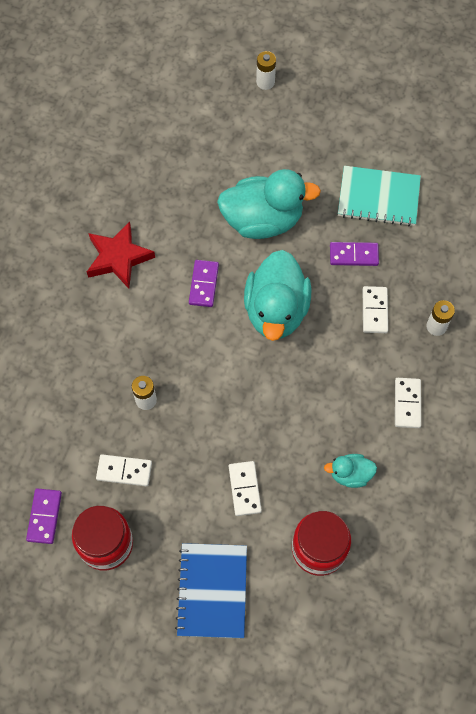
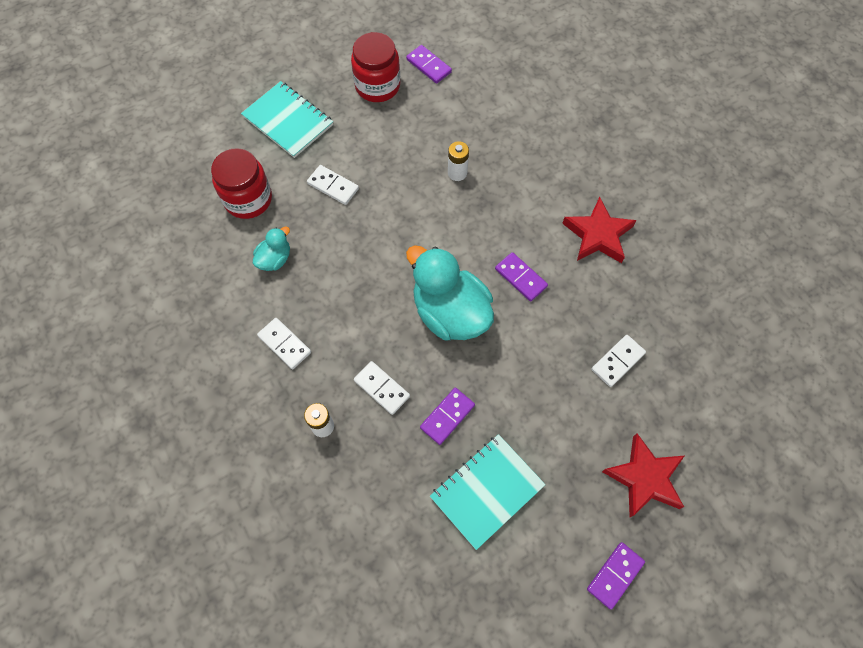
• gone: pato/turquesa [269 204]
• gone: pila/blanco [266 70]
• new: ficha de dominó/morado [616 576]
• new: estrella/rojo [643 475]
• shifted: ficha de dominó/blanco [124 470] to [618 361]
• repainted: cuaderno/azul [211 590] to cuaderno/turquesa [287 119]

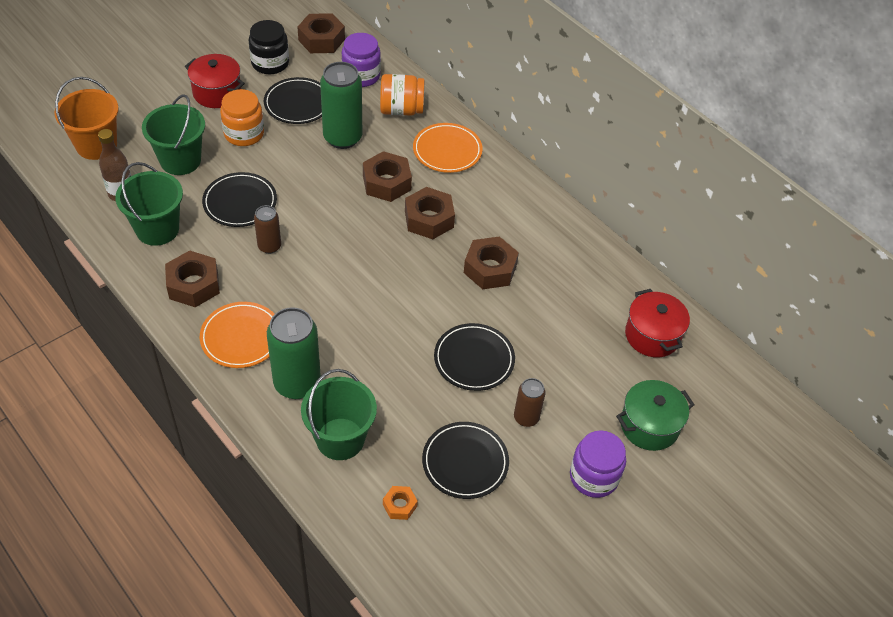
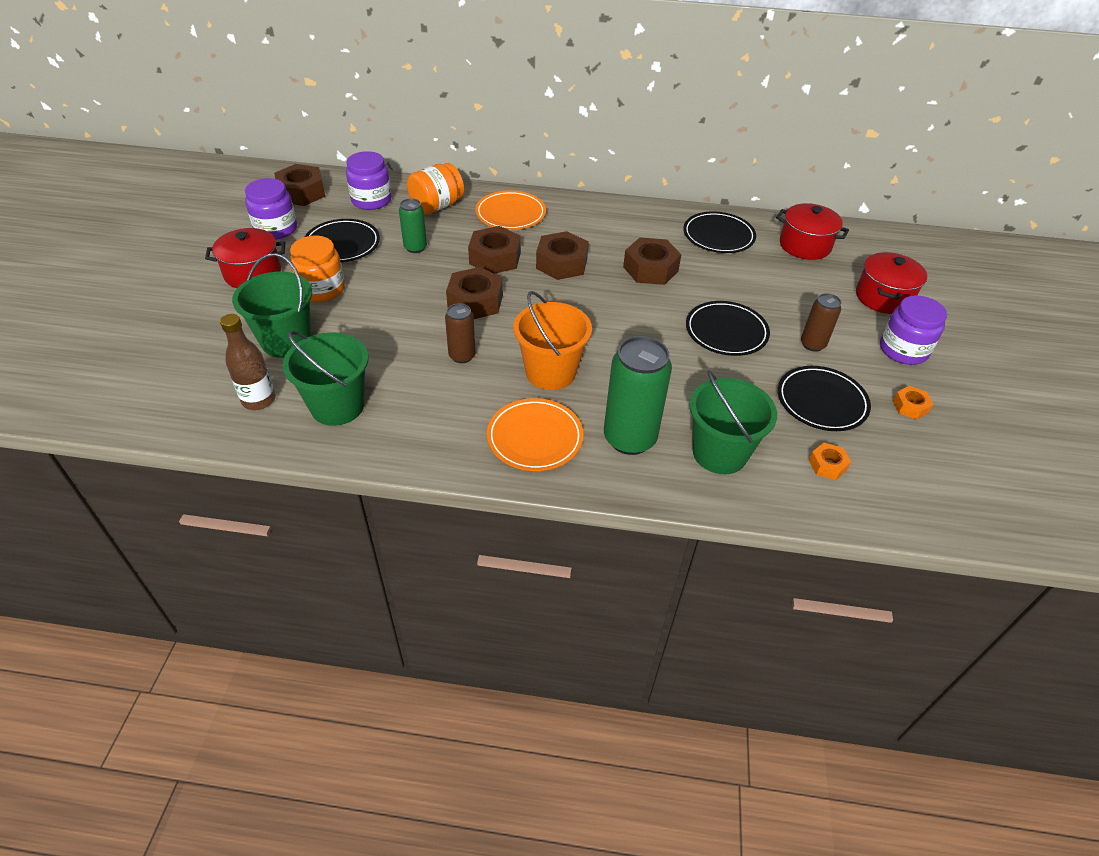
• new: tuerca/naranja [913 403]
• shifted: balde/naranja [86 118] to [552 340]
• shifted: tuerca/marrón [192 278] to [474 293]
• shifted: plato/negro [239 199] to [719 232]
• repainted: tarro/negro [269 47] to tarro/morado [271 209]
• repainted: olla/verde [655 415] to olla/rojo [891 283]
• scaled: lata/verde [341 105] = [413 225] x0.55

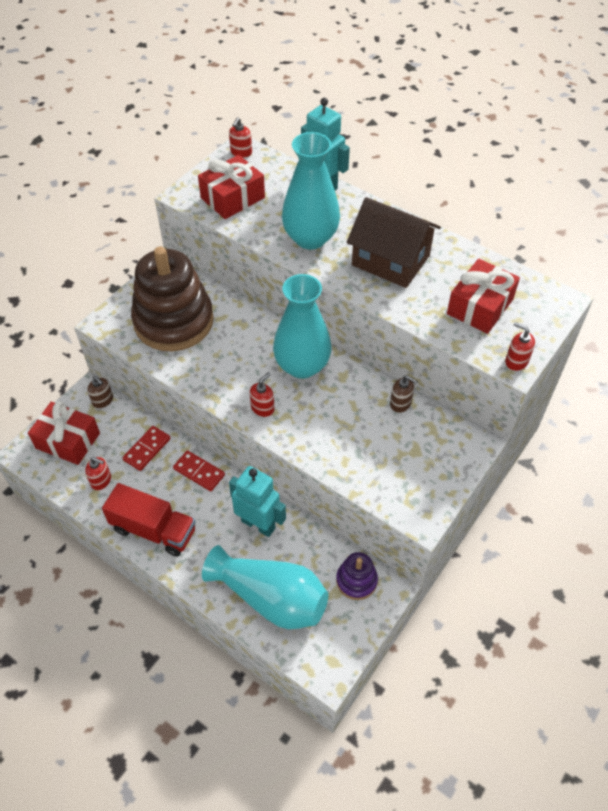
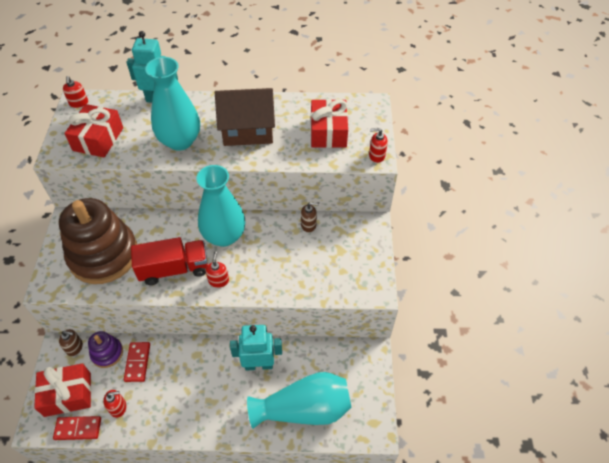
• shifted: camión/rojo [148 520] to [169 261]
• shifted: ficha de dominó/rojo [199 470] to [77 428]
• shifted: juguete apilable/morado [357 576] to [105 349]

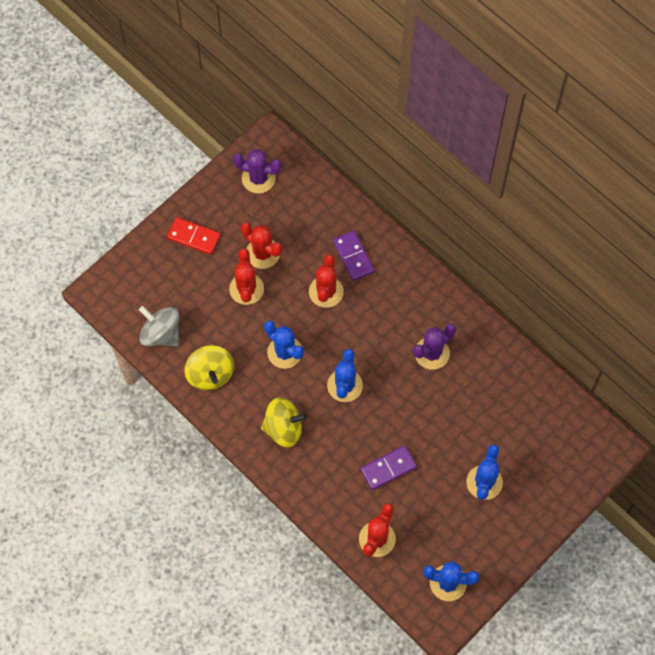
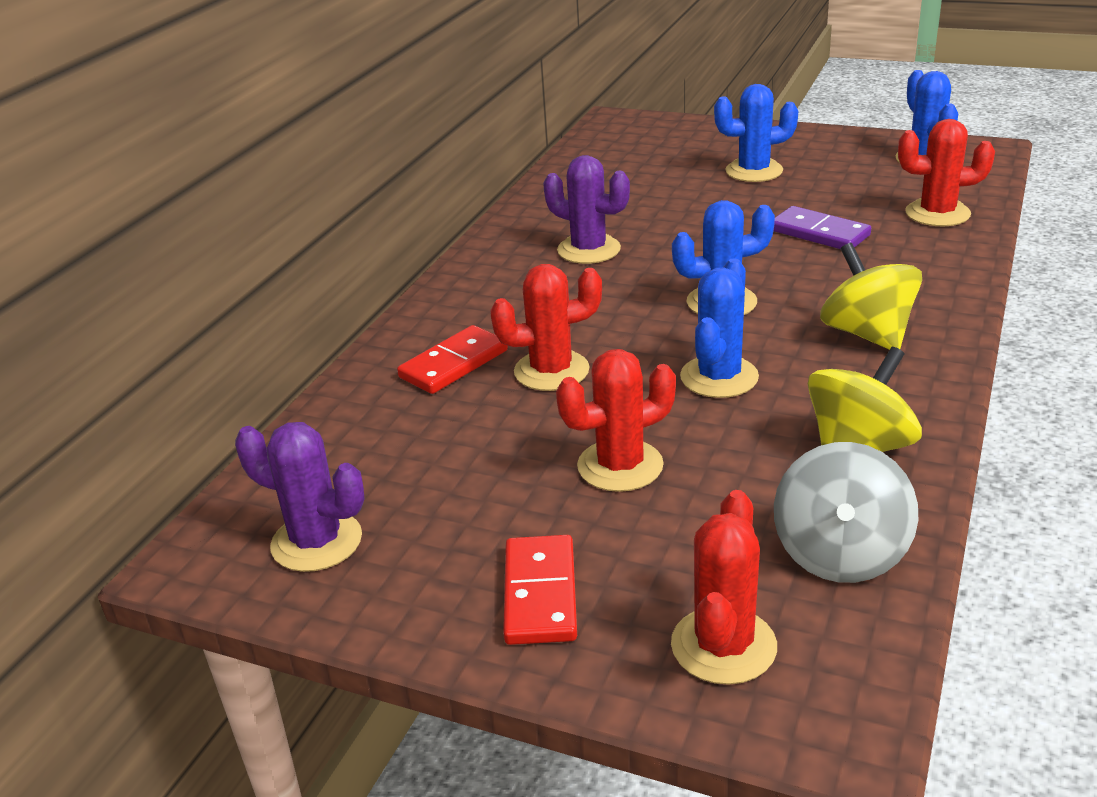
• shifted: cactus/rojo [261 245] to [724 587]
• repainted: ficha de dominó/morado [353 256] to ficha de dominó/rojo [452 359]
• rotated: cactus/morado [257 171] = [300 497] 60 degrees counterclockwise

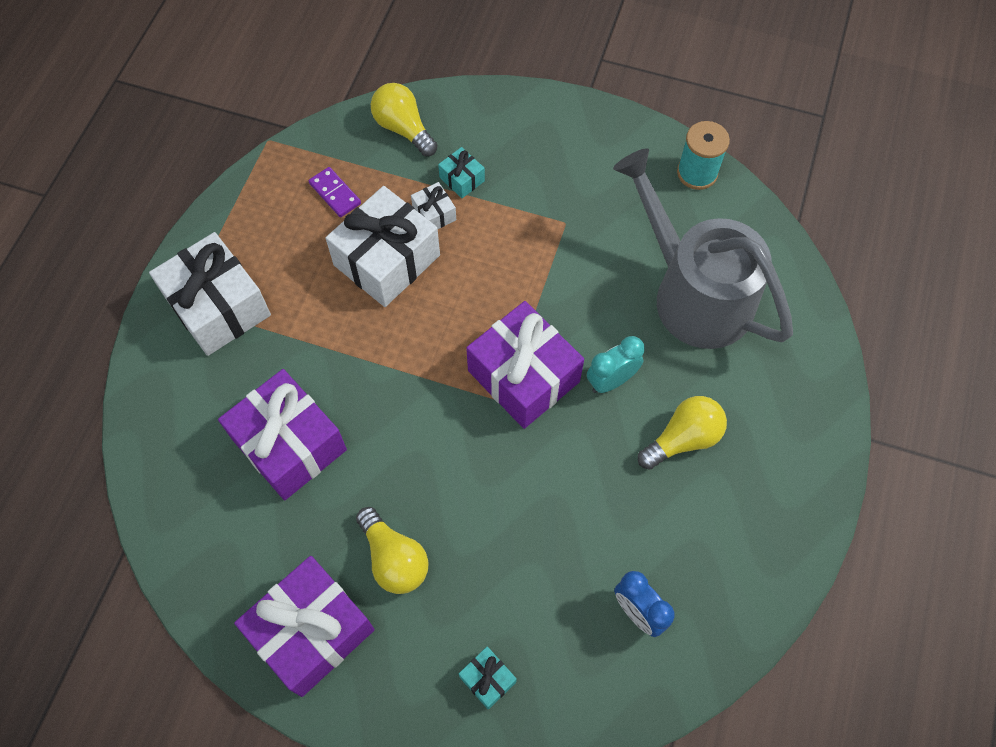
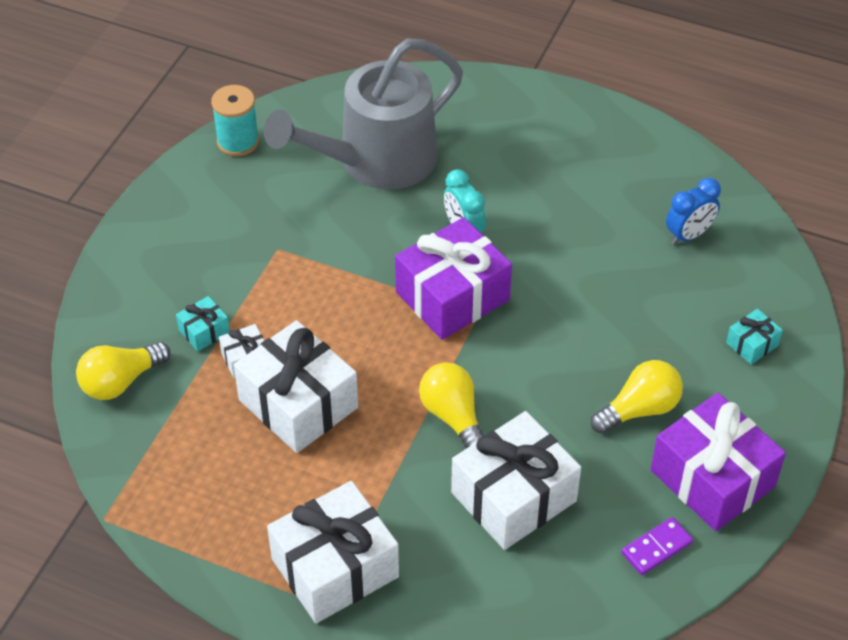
• shifted: ficha de dominó/morado [335 192] to [657 546]
• shifted: bombilla/amarillo [682 433] to [451 405]
• repainted: regalo/morado [282 434] to regalo/blanco [516 480]

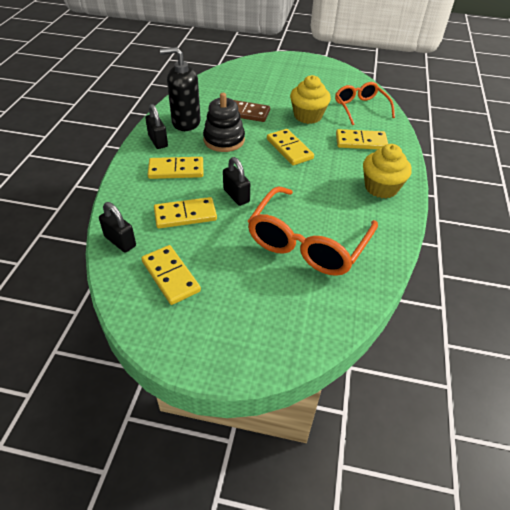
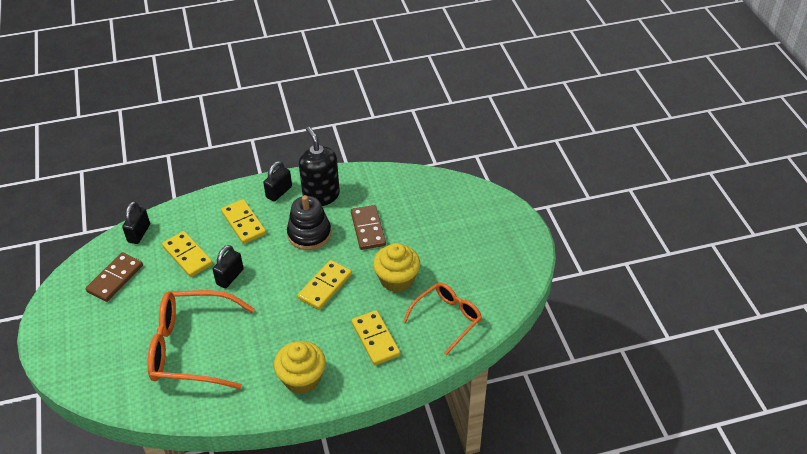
• repainted: ficha de dominó/amarillo [171 275] to ficha de dominó/marrón [114 277]

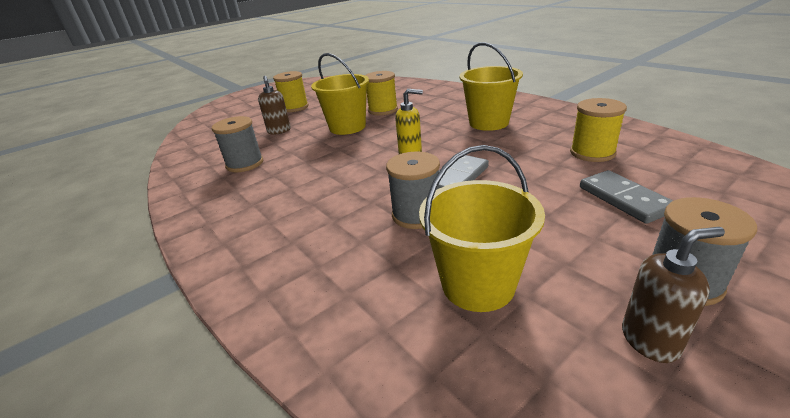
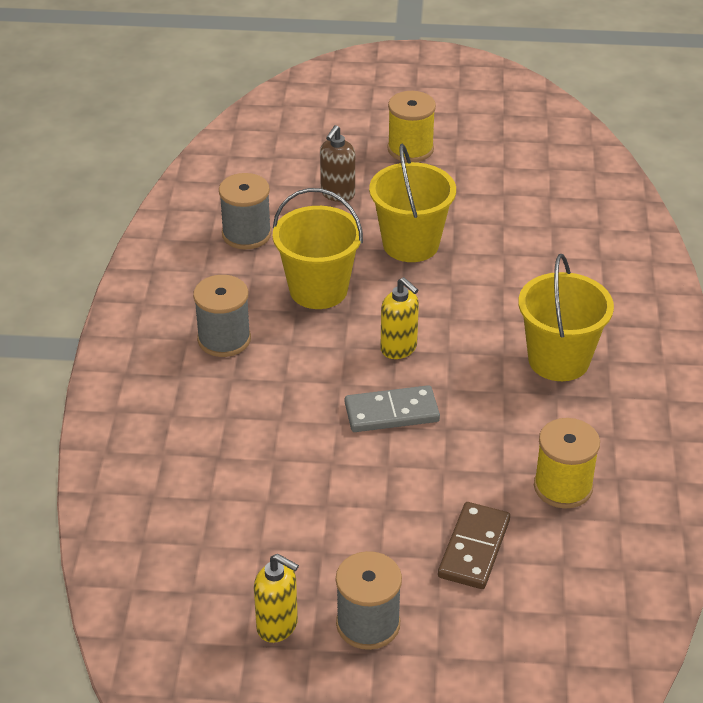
• gone: carrete/amarillo [381 93]
• shifted: carrete/gris [413 190] to [222 316]
• shifted: balde/amarillo [482 228] to [318 248]
• repainted: ficha de dominó/gris [626 197] to ficha de dominó/marrón [474 545]
• repainted: dispensador de jabón/marrón [673 295] to dispensador de jabón/amarillo [276 598]

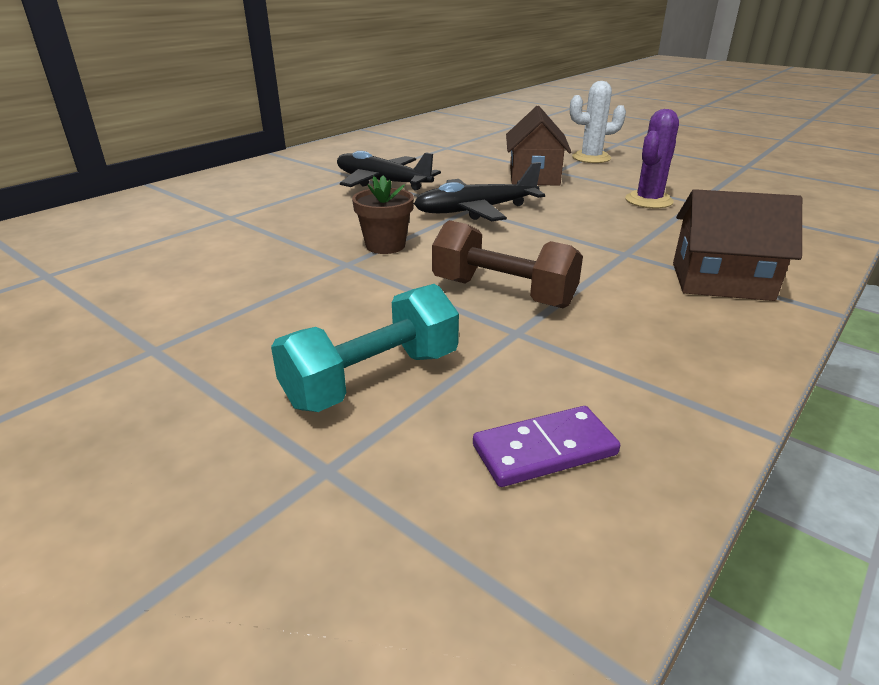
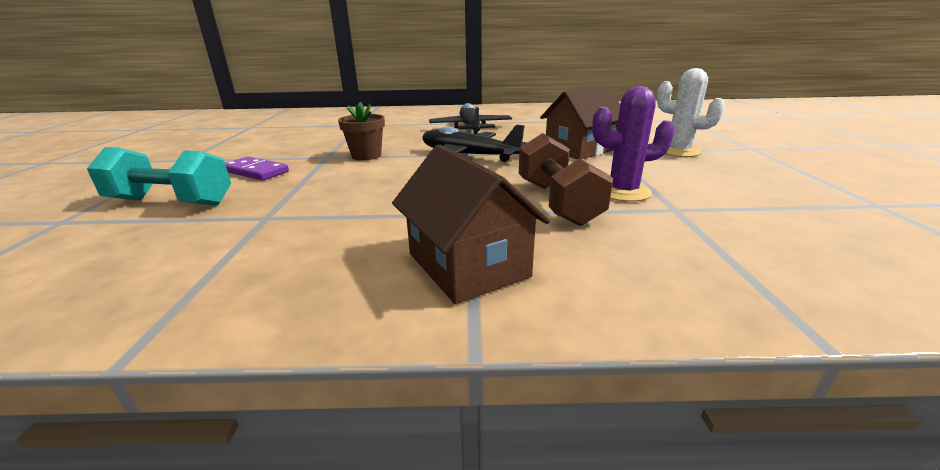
• shifted: mancuerna/marrón [507 264] to [566 179]
• shifted: ficha de dominó/morado [546 446] to [257 168]

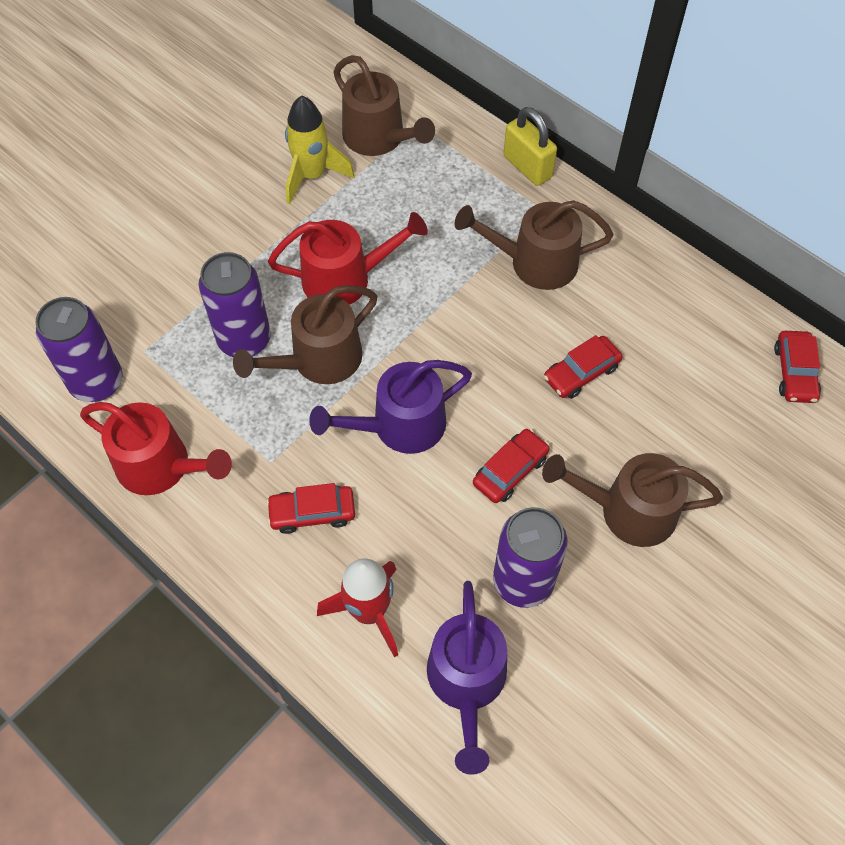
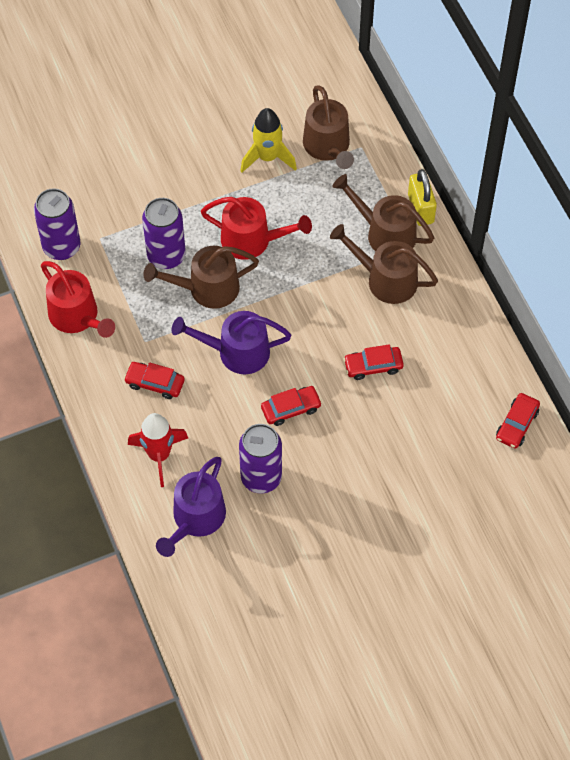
• shifted: regadera/marrón [632 500] to [383 213]

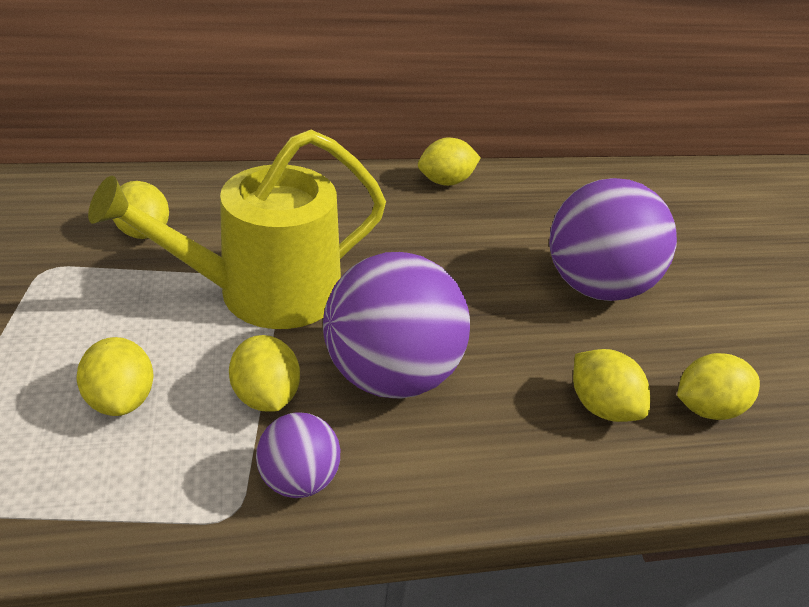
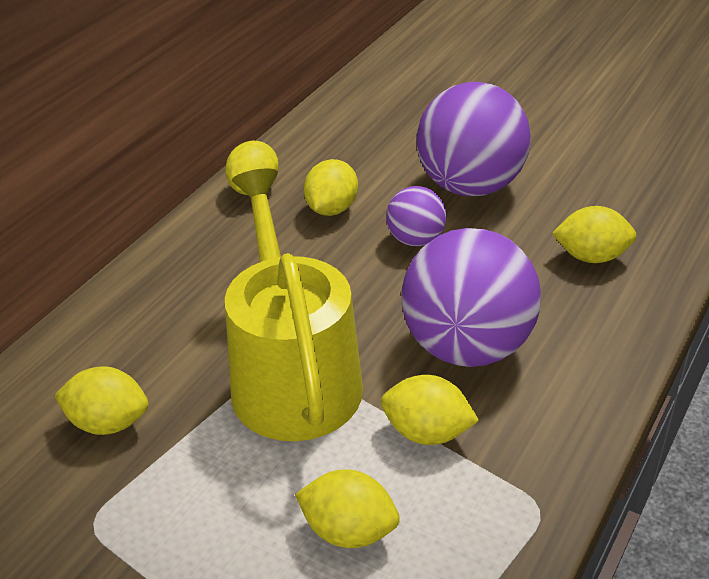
• shifted: pelota/morado [298 455] to [416 216]
• shifted: limón/amarillo [718 386] to [331 187]
• rotated: regadera/amarillo [237 229] = [294 304] 150 degrees clockwise

